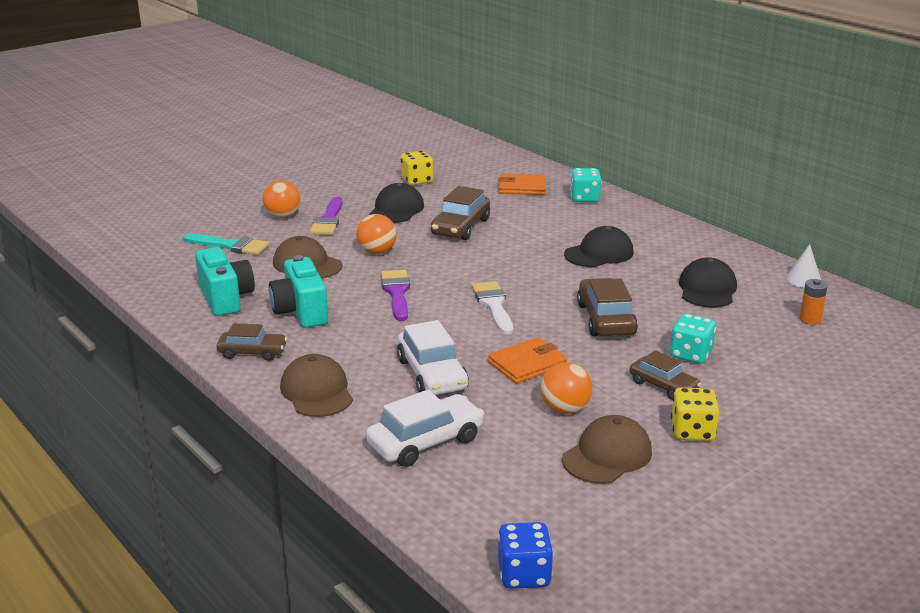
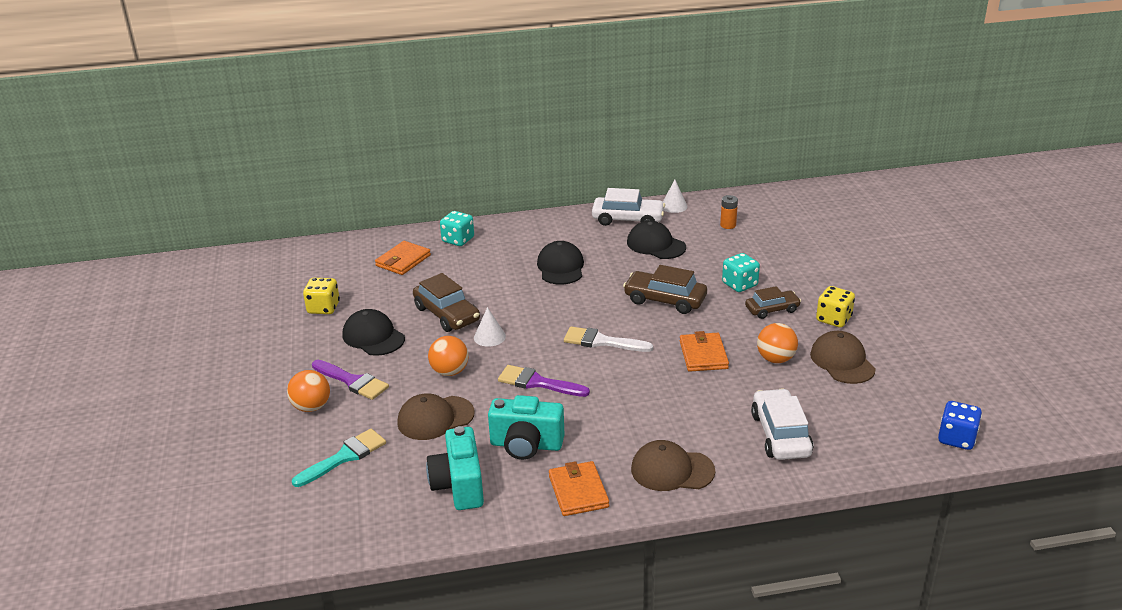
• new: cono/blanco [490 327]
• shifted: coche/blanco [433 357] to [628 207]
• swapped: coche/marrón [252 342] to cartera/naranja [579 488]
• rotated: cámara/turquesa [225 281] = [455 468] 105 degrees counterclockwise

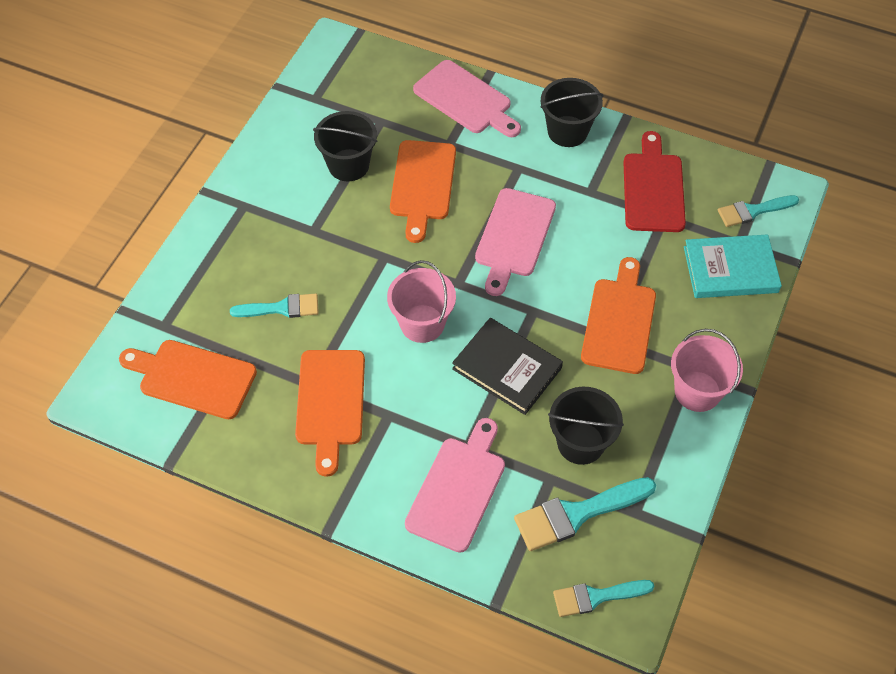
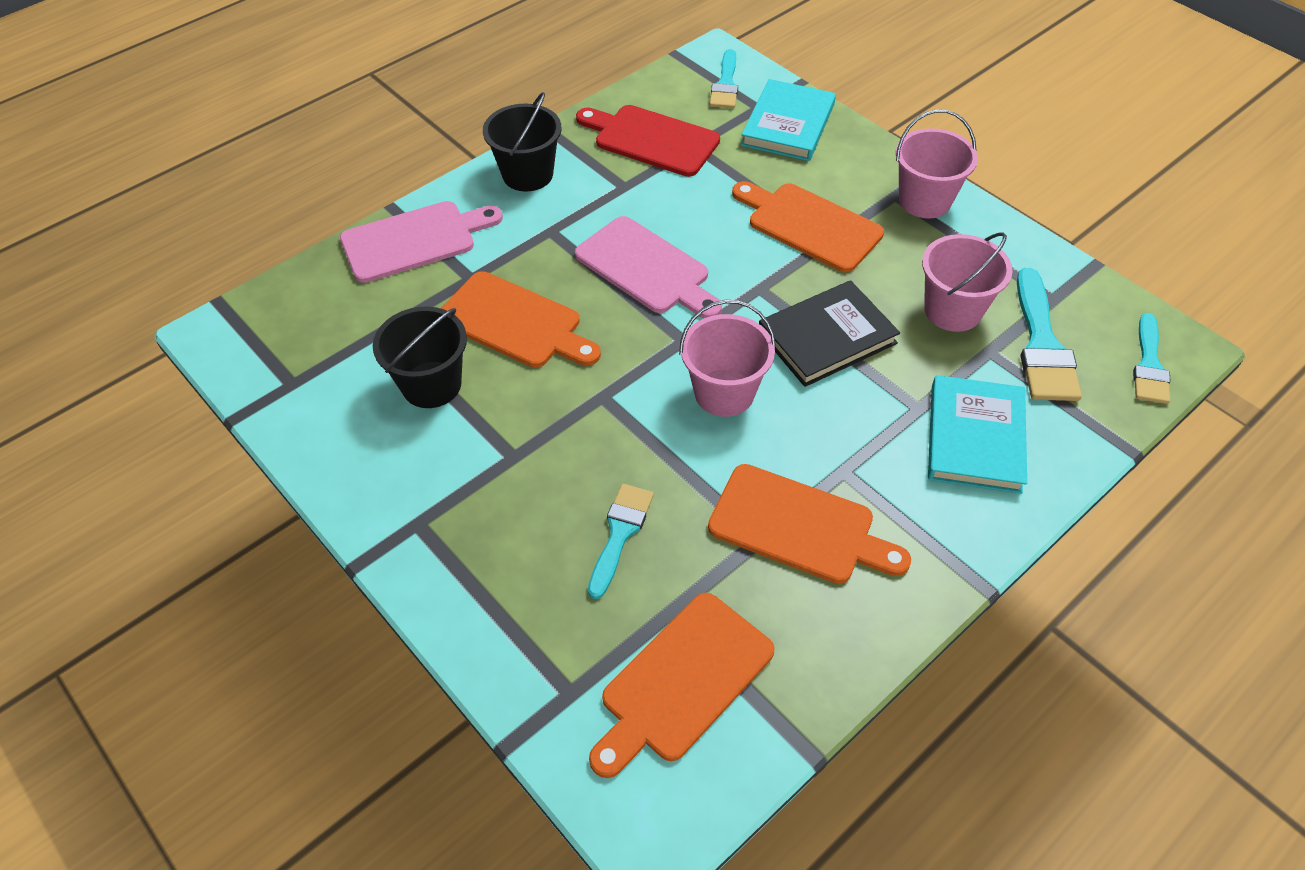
• swapped: tabla de cortar/rosa [455 485] to libro/turquesa [977 434]
• repainted: balde/negro [586 426] to balde/rosa [967 282]

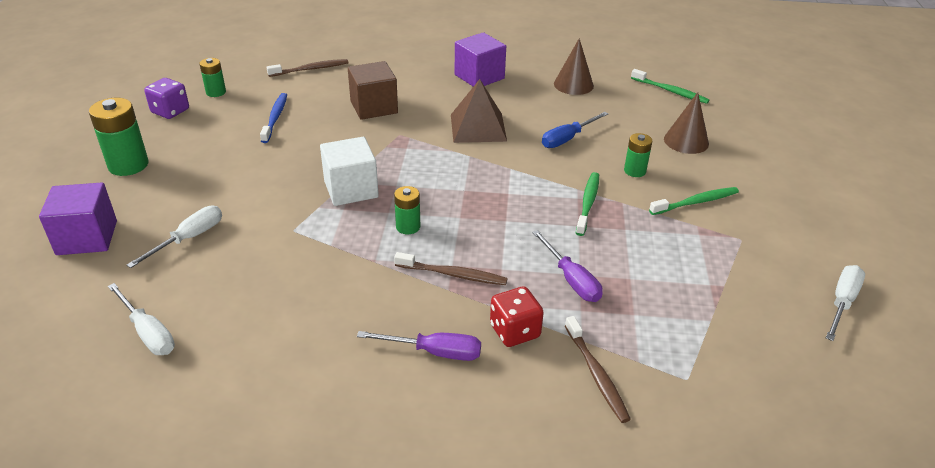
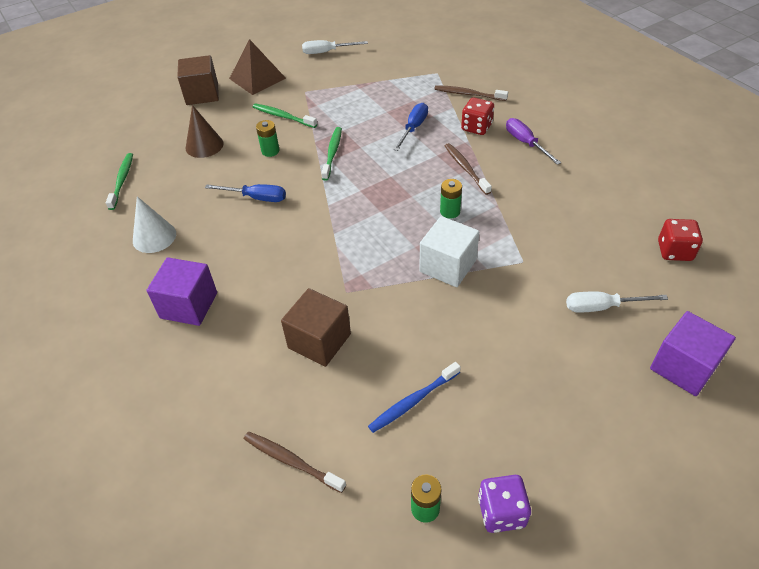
• gone: pila/verde [118 137]
• new: cubo/marrón [198 80]
• shifted: pirámide/marrón [479 111] to [257 67]
• swapped: destornillador/blanco [141 319] to dado/rojo [680 240]
• repainted: destornillador/morado [567 266] to destornillador/azul [410 127]
• repainted: cono/marrón [574 66] to cono/blanco [154 225]
• rotated: cepillo de dientes/marrón [598 369] = [471 93] 105 degrees counterclockwise
• rotated: cepillo de dientes/verde [587 204] = [331 154] 120 degrees clockwise

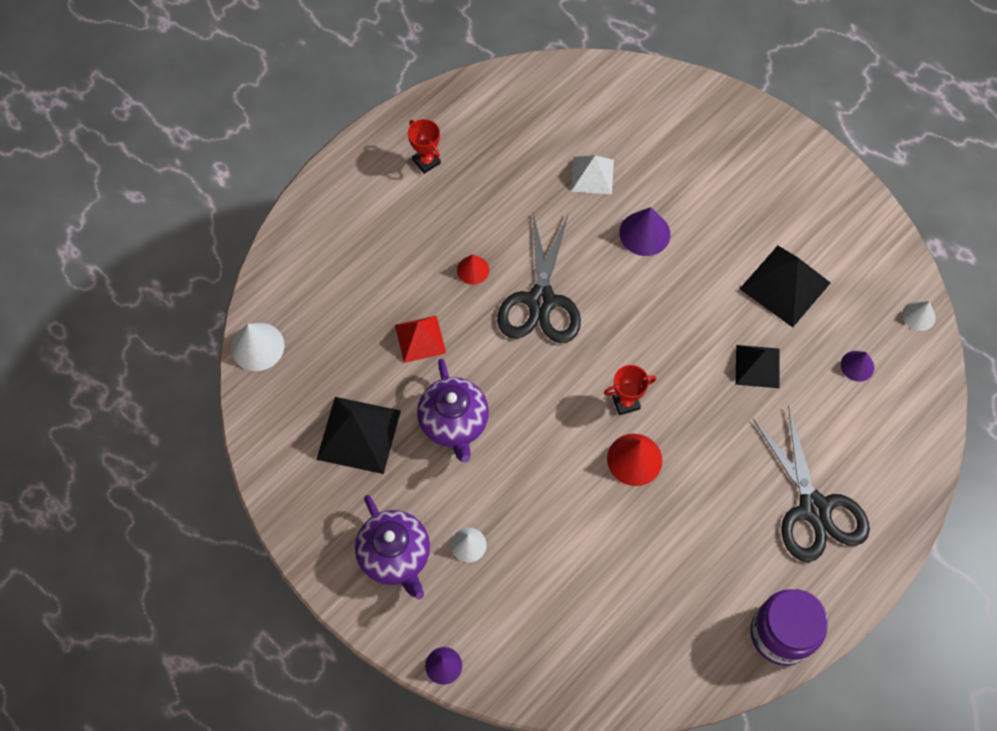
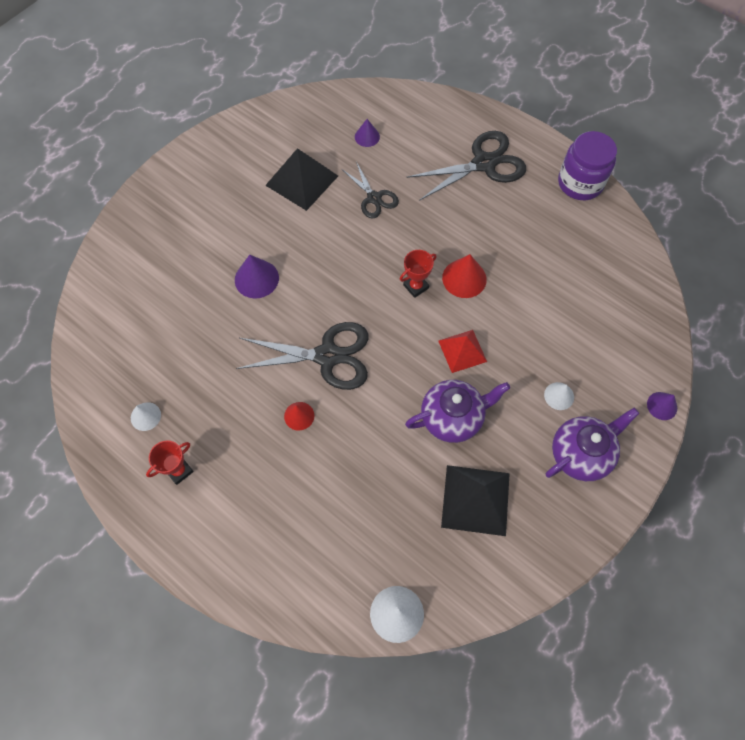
• gone: pirámide/blanco [592 175]
• shifted: pirámide/rojo [420 339] to [462 351]
• shifted: cono/blanco [919 316] to [146 416]
• swapped: pirámide/negro [757 366] to tijeras/negro [371 190]
• rotated: trofeo/rojo [630 390] = [418 274] 75 degrees clockwise

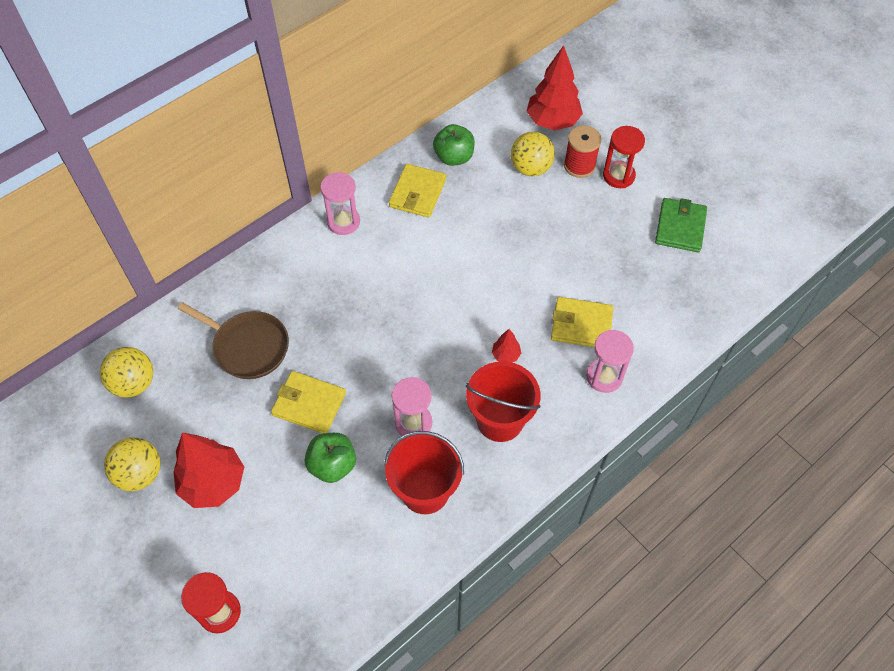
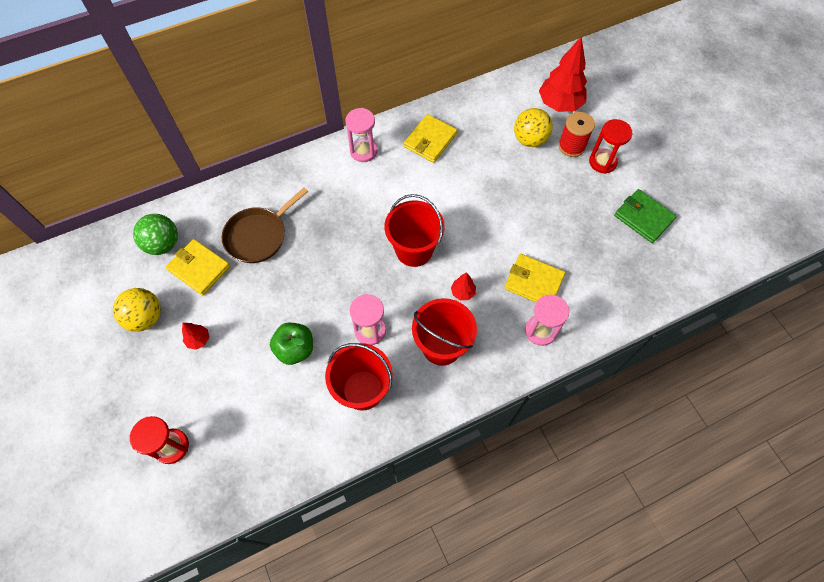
• gone: manzana/verde [454 145]
• new: balde/rojo [414 230]
• shifted: cartera/amarillo [308 402] to [198 267]
• repainted: pelota/amarillo [126 372] to pelota/verde [155 234]
• rotated: sartén/marrón [233 340] = [265 225] 90 degrees clockwise
• rotated: cartera/verde [681 225] = [645 216] 75 degrees counterclockwise
• scaled: árbol/rojo [208 470] = [195 336] x0.46

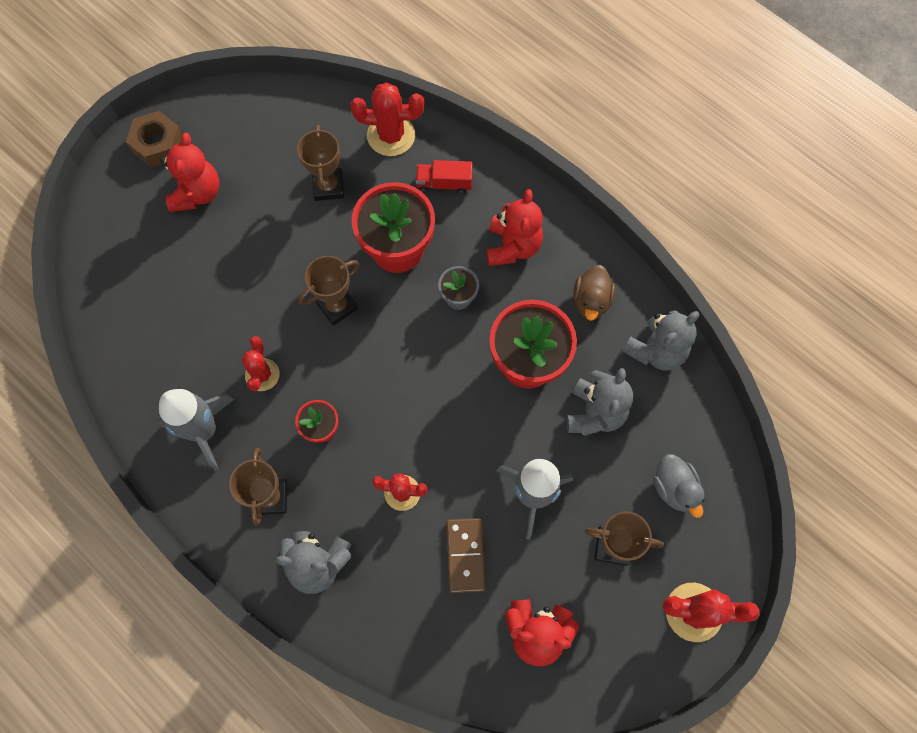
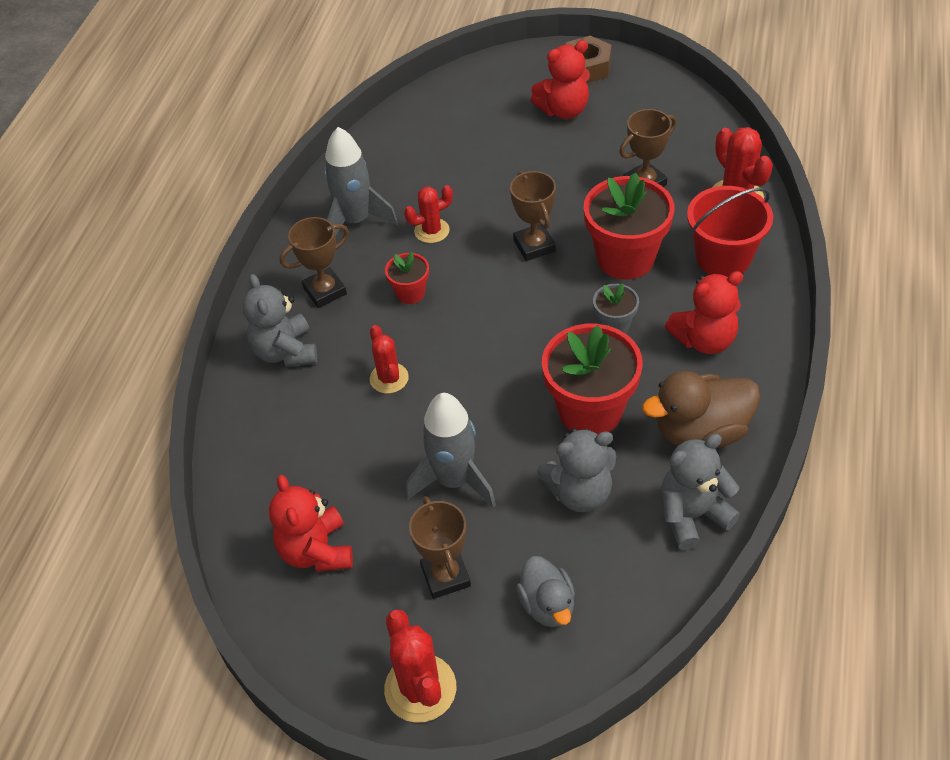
• gone: ficha de dominó/marrón [466 555]
• swapped: camión/rojo [444 177] to balde/rojo [730 231]
• rotated: trofeo/marrón [329 291] = [533 216] 45 degrees clockwise
• rotated: osito/gris [660 340] = [700 492] 135 degrees clockwise
• rotated: pato/gris [679 486] = [545 591] 60 degrees counterclockwise
• scaled: pato/marrón [594 293] = [701 409] x1.57

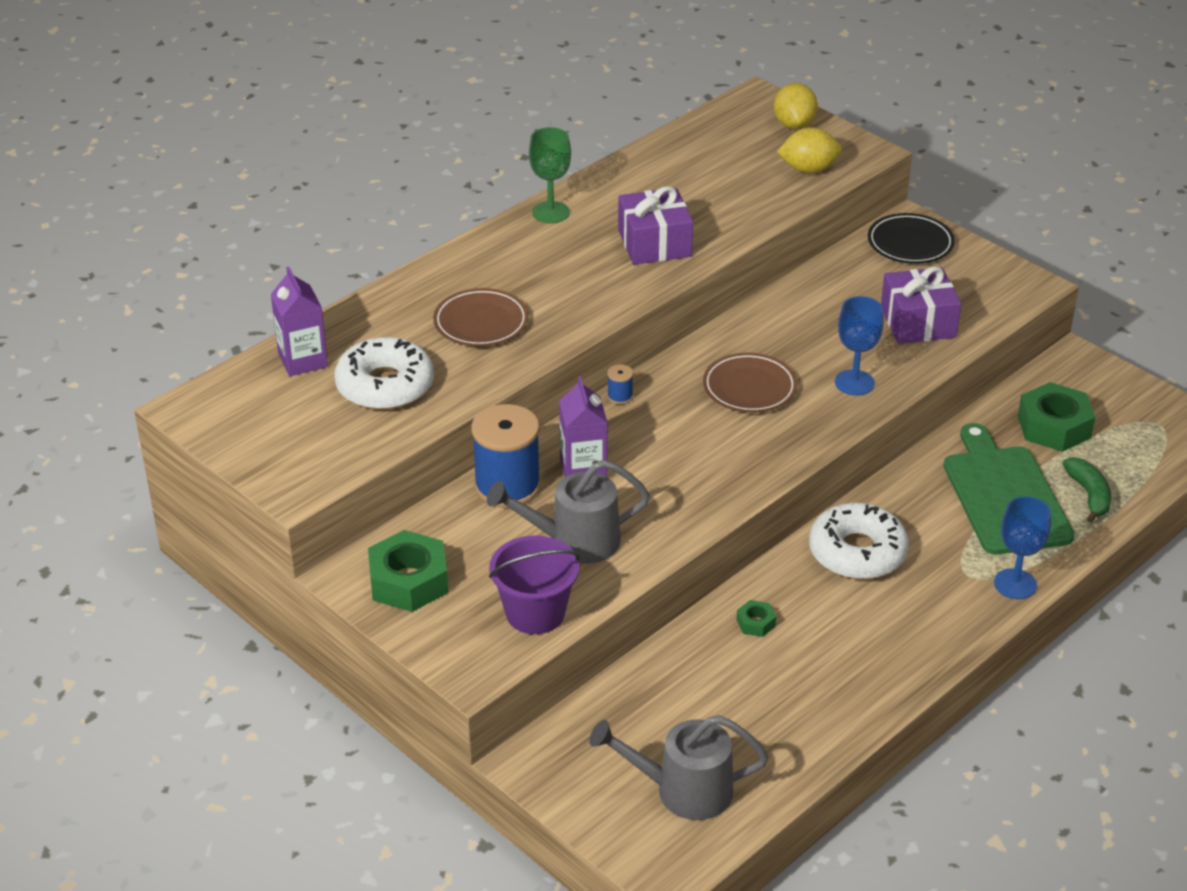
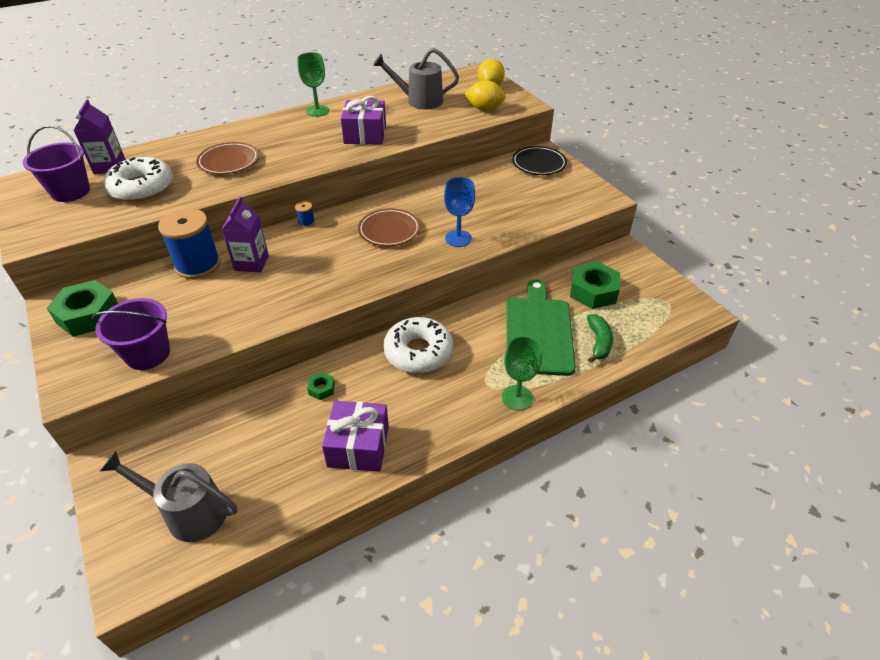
• new: balde/morado [56 163]
• shifted: regadera/gris [568 512] to [416 78]
• shifted: regalo/morado [921 305] to [355 436]
• repainted: copa/azul [1022 547] to copa/verde [522 373]

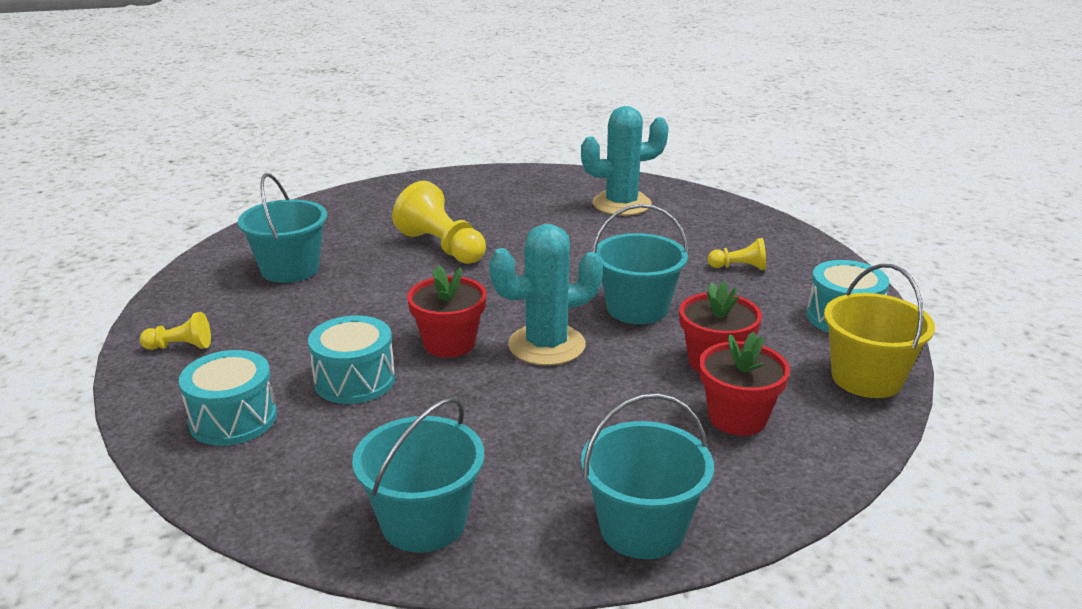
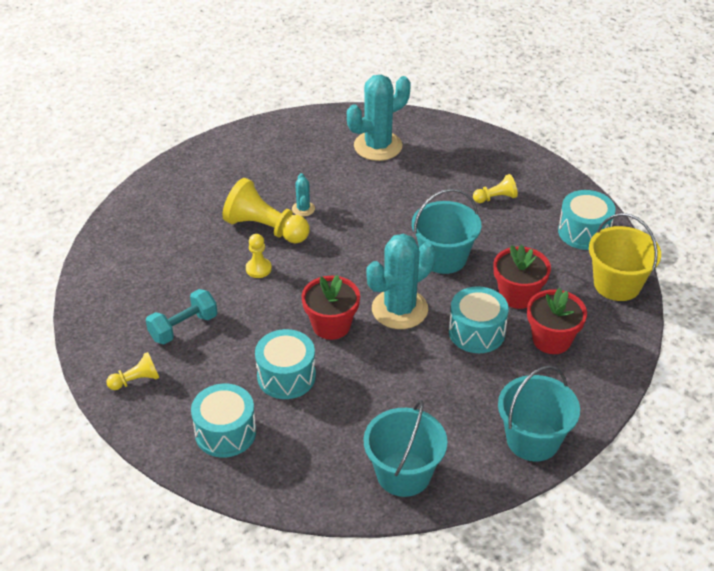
• gone: balde/turquesa [282 228]
• new: mancuerna/turquesa [182 316]
• new: peón/amarillo [259 256]
• new: cactus/turquesa [303 195]
• new: tambor/turquesa [479 319]

